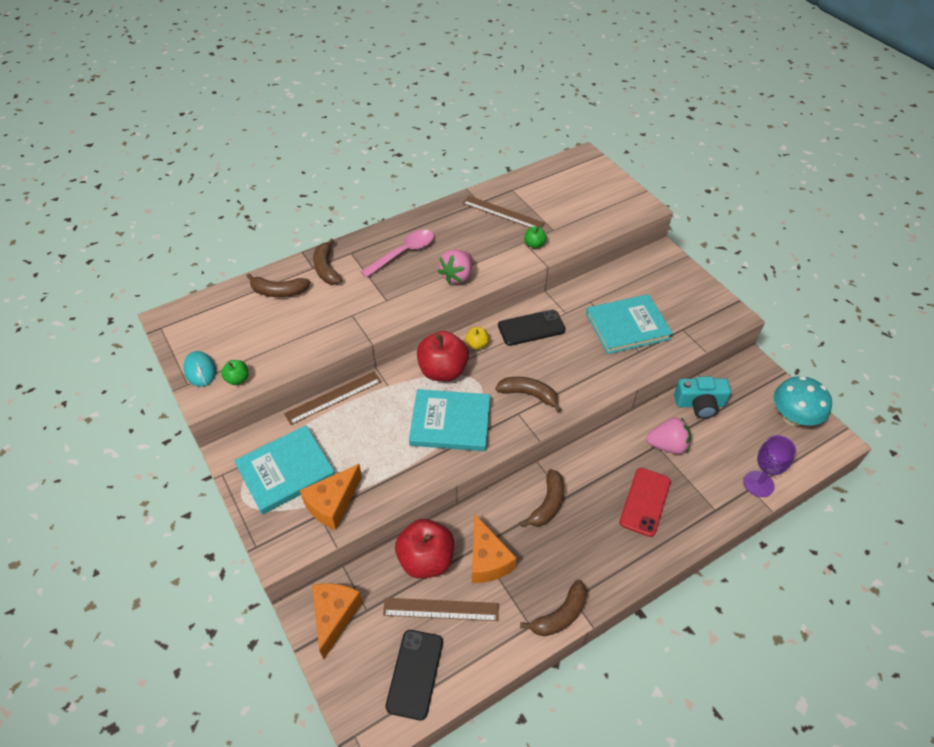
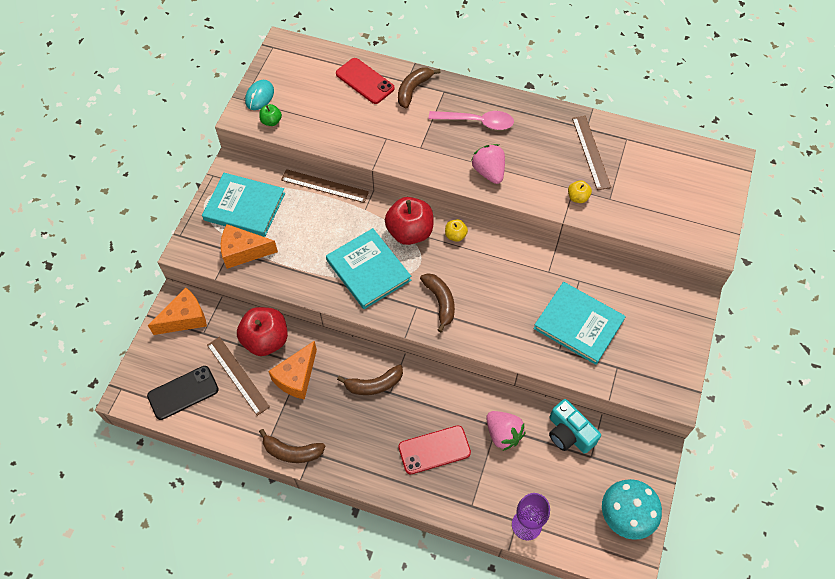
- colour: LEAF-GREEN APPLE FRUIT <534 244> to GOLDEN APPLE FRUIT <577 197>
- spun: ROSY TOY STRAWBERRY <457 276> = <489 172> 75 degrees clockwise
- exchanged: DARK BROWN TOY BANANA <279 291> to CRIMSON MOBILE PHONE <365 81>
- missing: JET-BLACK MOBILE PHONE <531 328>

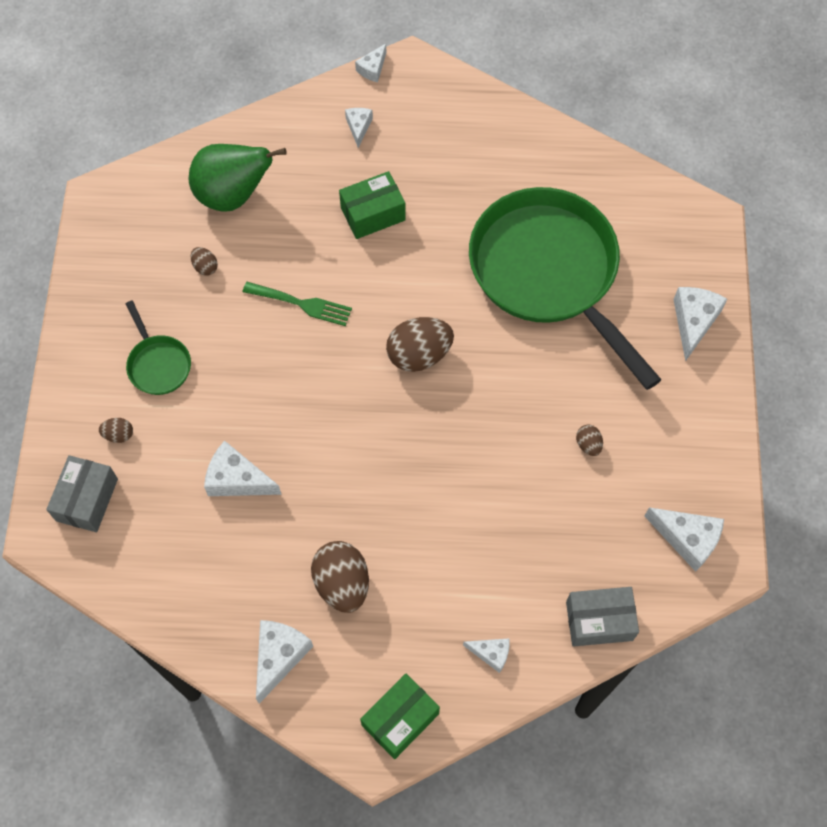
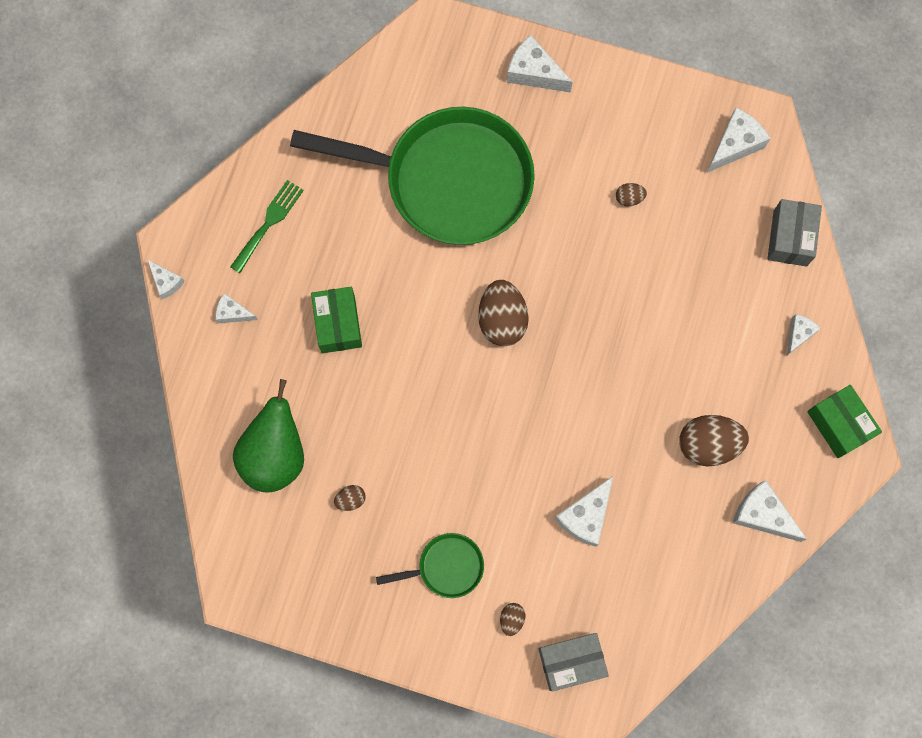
- spun: LEAF-GREEN SKILLET <549 273> = <449 181> 150 degrees counterclockwise
- relocated: LEAF-GREEN DINNER FORK <302 304> to <269 222>
- spun: ASH-GREY BOX <87 499> = <571 662> 45 degrees counterclockwise

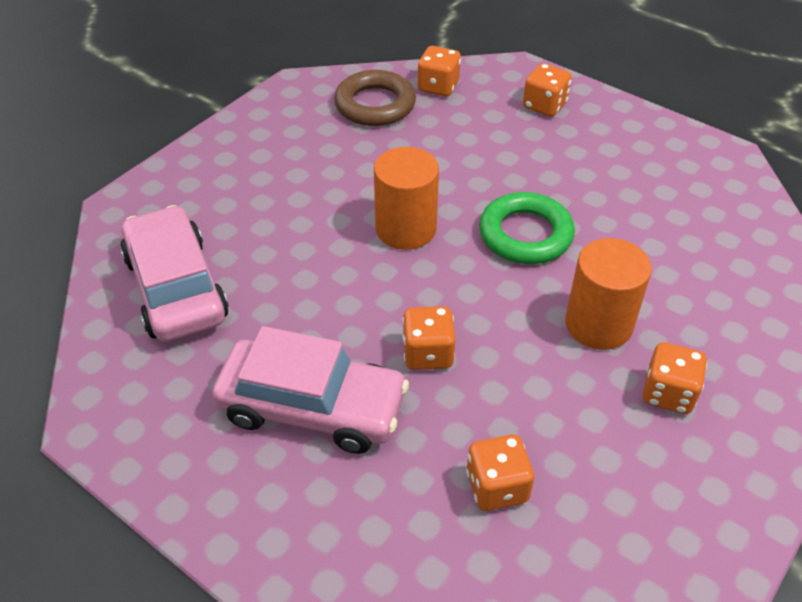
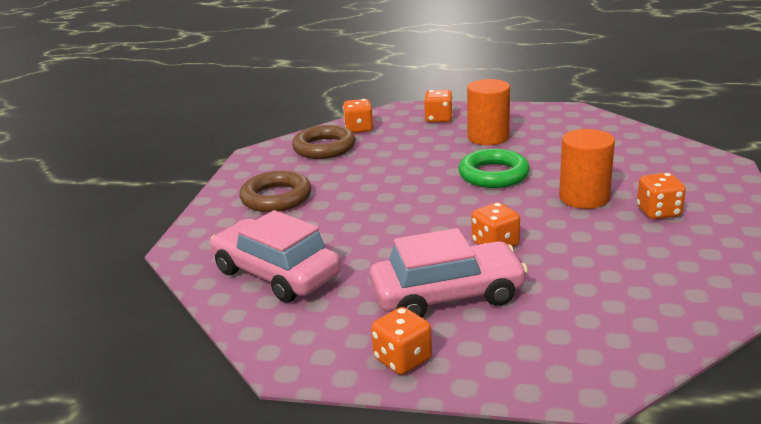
- relocated: BRIGHT ORANGE SOLID CYLINDER <406 229> to <488 137>
- relocated: BRIGHT ORANGE DICE <497 487> to <402 359>
- appeared: DARK BROWN RING <276 198>

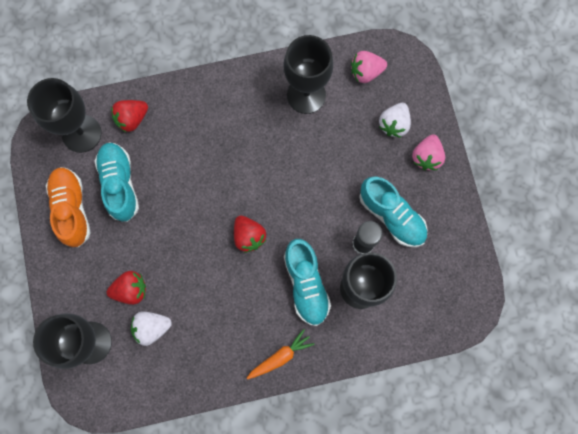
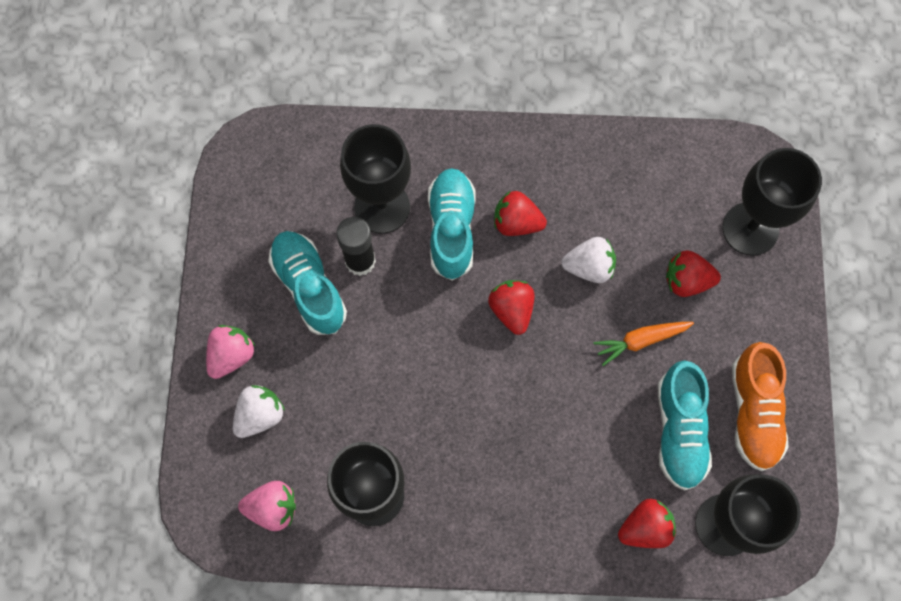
- relocated: SNOW-WHITE TOY STRAWBERRY <152 328> to <589 267>
- relocated: BRIGHT ORANGE TOY CARROT <280 356> to <641 341>
- appeared: CRIMSON TOY STRAWBERRY <516 223>

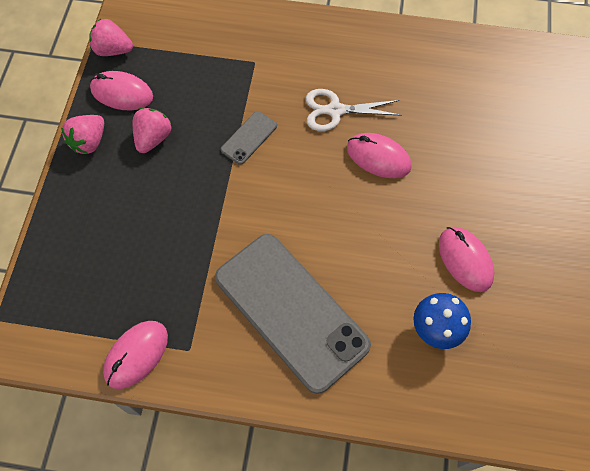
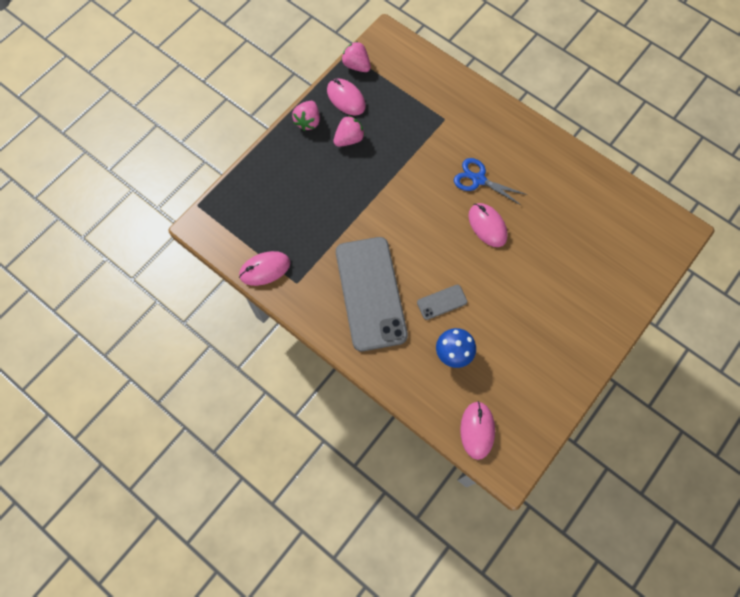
- colour: SNOW-WHITE PAIR OF SCISSORS <335 110> to ROYAL BLUE PAIR OF SCISSORS <478 179>
- relocated: ASH-GREY MOBILE PHONE <249 138> to <442 302>
- spun: ROSY TOY STRAWBERRY <89 142> = <308 121> 45 degrees counterclockwise
- relocated: ROSY PC MOUSE <465 260> to <477 430>

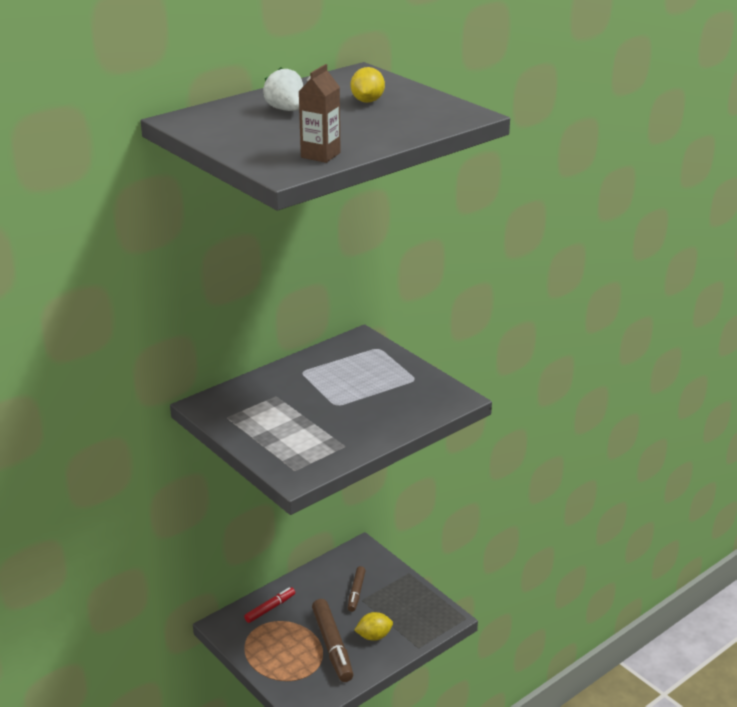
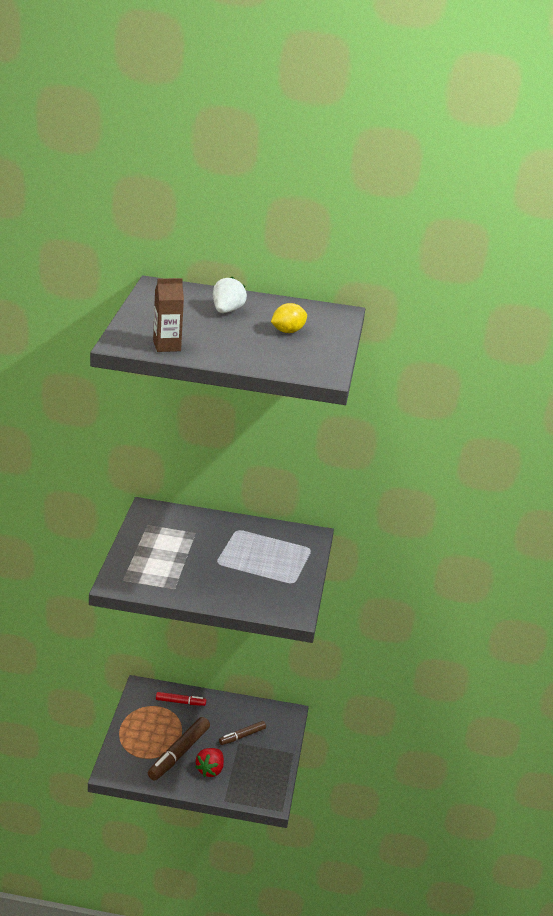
- exchanged: GOLDEN TOY LEMON <374 636> to CRIMSON TOY STRAWBERRY <210 770>

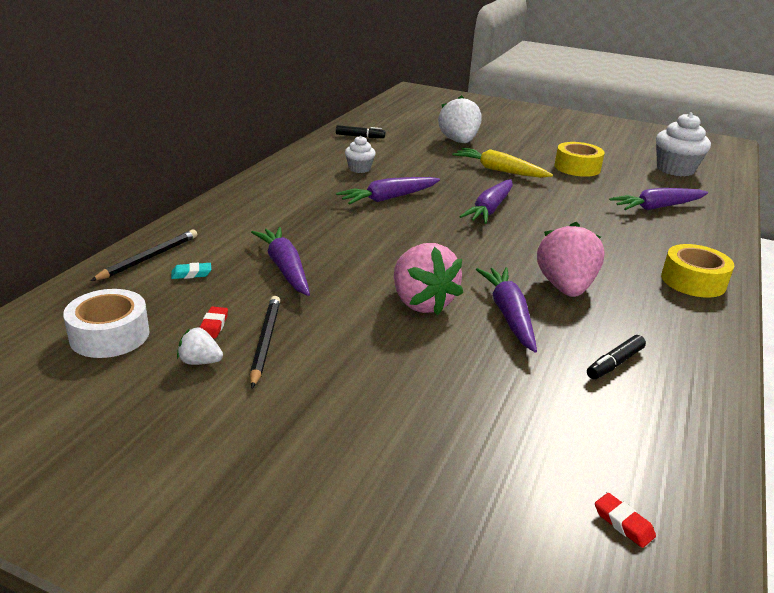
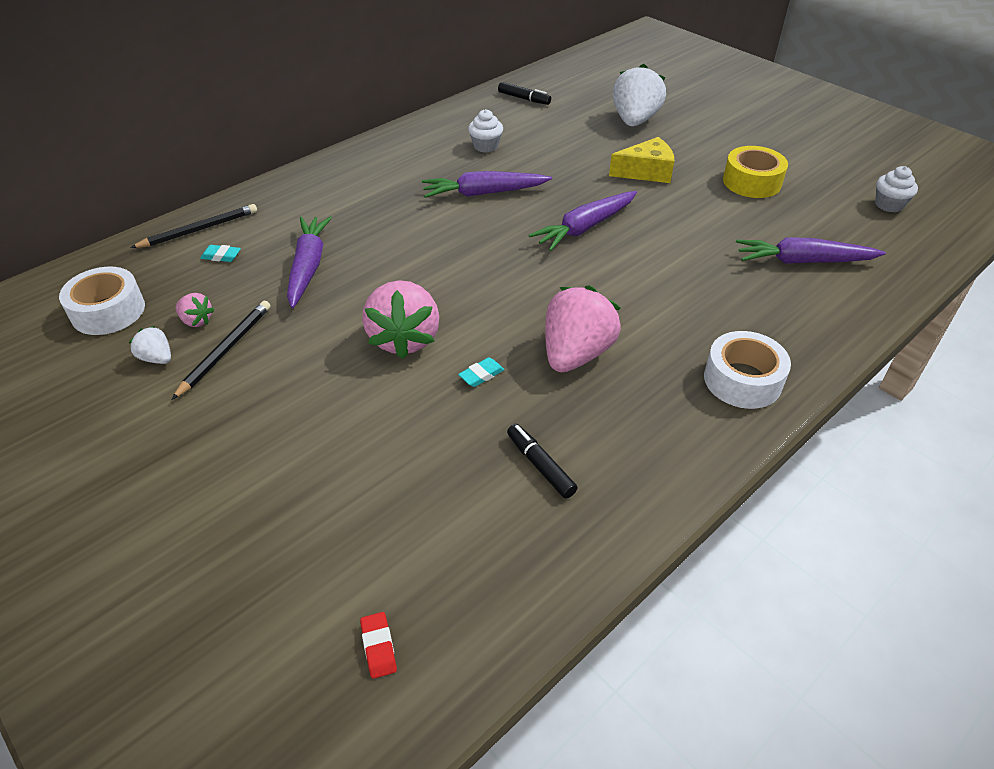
- size: SNOW-WHITE MUFFIN <675 169> = <889 205> x0.56
- exchanged: GOLDEN TOY CARROT <499 170> to GOLDEN CHEESE WEDGE <646 172>
- colour: GOLDEN TAPE <693 281> to SNOW-WHITE TAPE <742 380>
- exchanged: VIOLET TOY CARROT <509 315> to AQUA PENCIL ERASER <481 375>
- exchanged: CRIMSON PENCIL ERASER <213 325> to ROSY TOY STRAWBERRY <196 321>
- spun: JET-BLACK MARKER PEN <614 363> = <540 465> 75 degrees clockwise

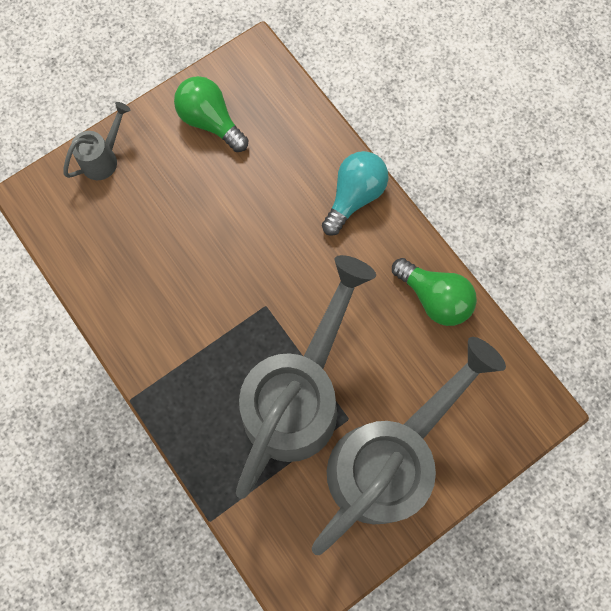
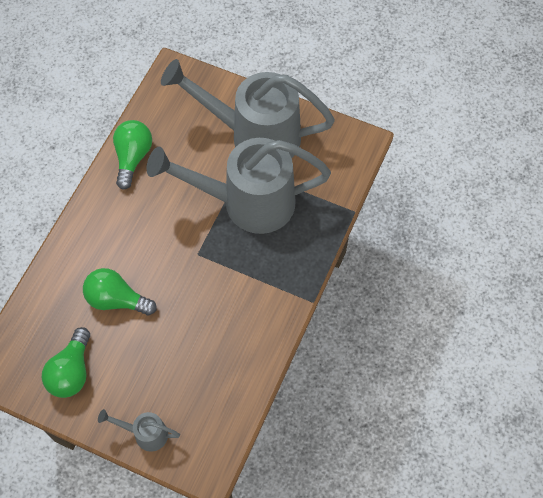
- missing: AQUA LIGHTBULB <354 197>
- appeared: LEAF-GREEN LIGHTBULB <116 299>

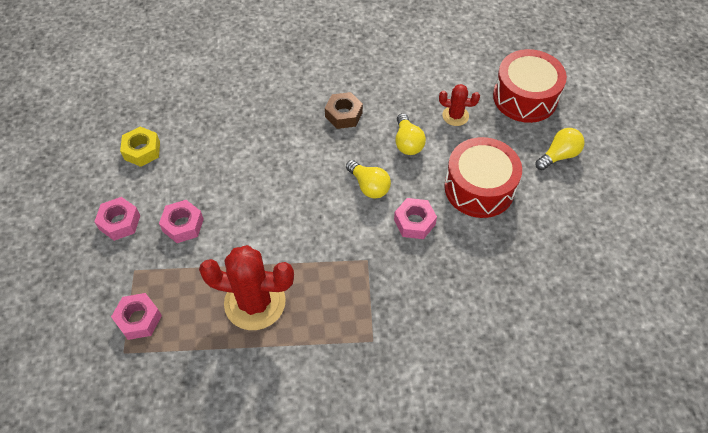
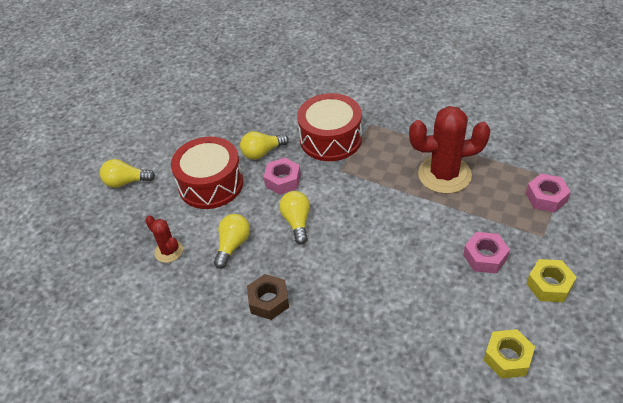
- relocated: CRIMSON DRUM <525 97> to <330 139>
- colour: ROSY NUT <120 222> to GOLDEN NUT <549 285>
- spun: CRIMSON CACTUS <255 302> = <444 175> 45 degrees counterclockwise
- appeared: GOLDEN LIGHTBULB <262 152>

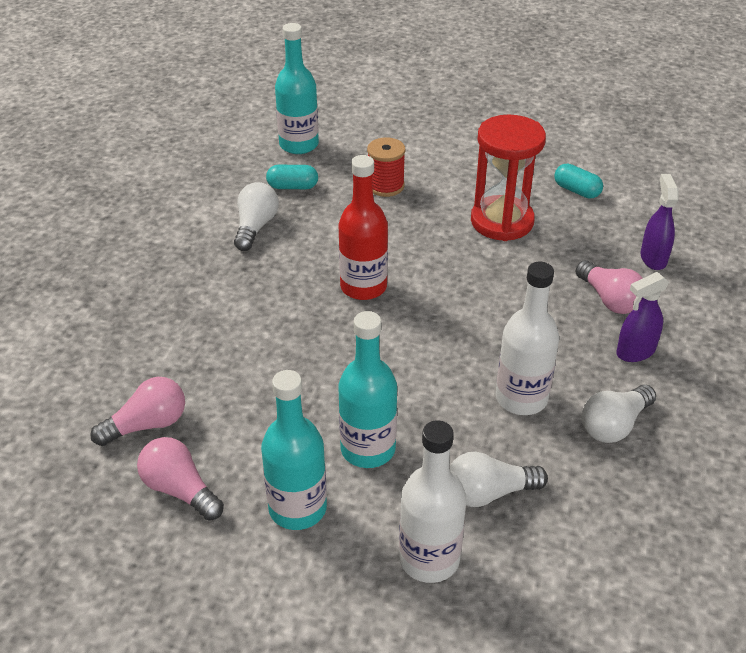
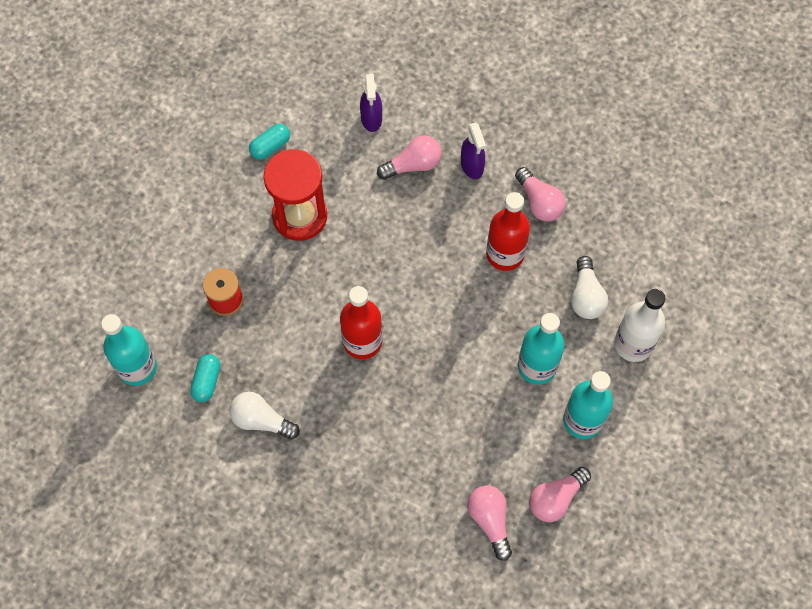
- spun: VIOLET SPRAY CLEANER <653 258> = <371 118> 105 degrees counterclockwise
- colour: SNOW-WHITE FLASK <521 398> to CRIMSON FLASK <505 254>
- colour: SNOW-WHITE LIGHTBULB <614 425> to ROSY LIGHTBULB <539 202>

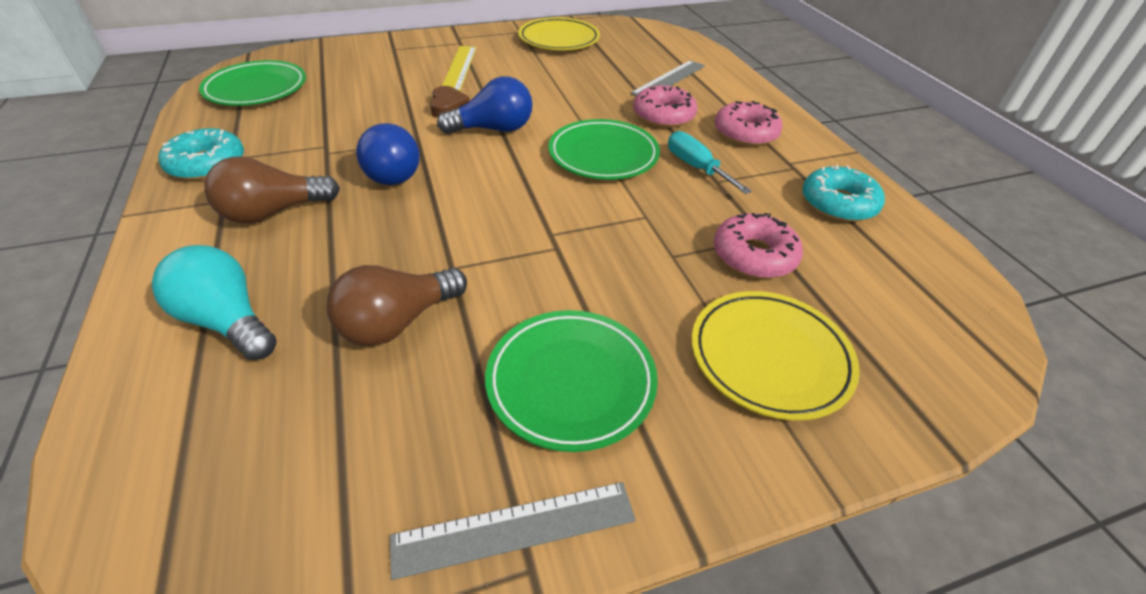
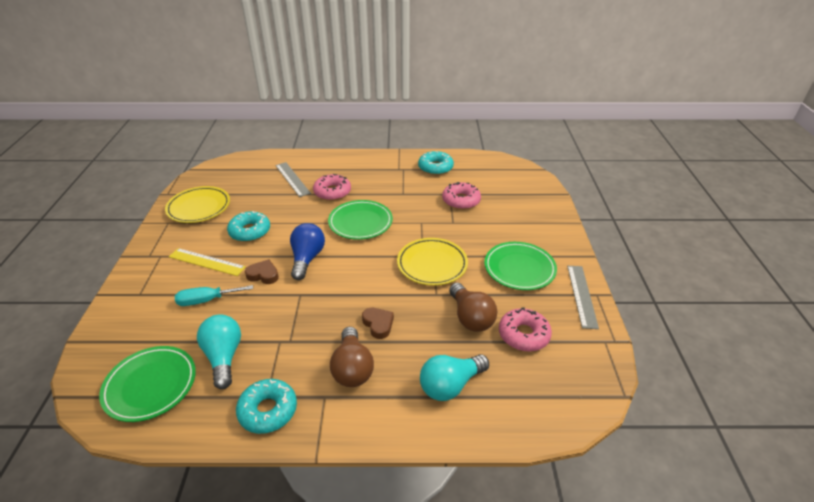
- relocated: ROSY DONUT <745 133> to <523 335>
- missing: ROYAL BLUE LIGHTBULB <391 172>
- relocated: AQUA HAND SCREWDRIVER <696 167> to <206 300>
- relocated: GOLDEN DINNER PLATE <769 357> to <432 264>
- appeared: AQUA DONUT <250 231>
- appeared: DARK BROWN LOVE HEART <378 324>
- appeared: AQUA LIGHTBULB <224 357>

